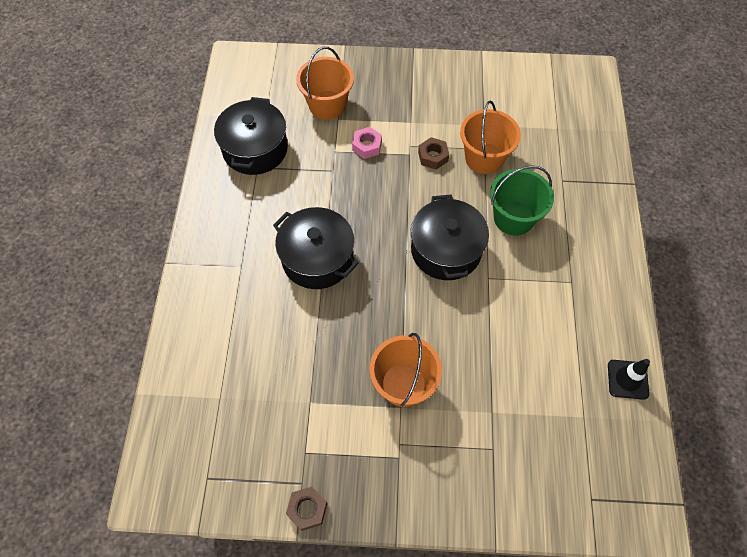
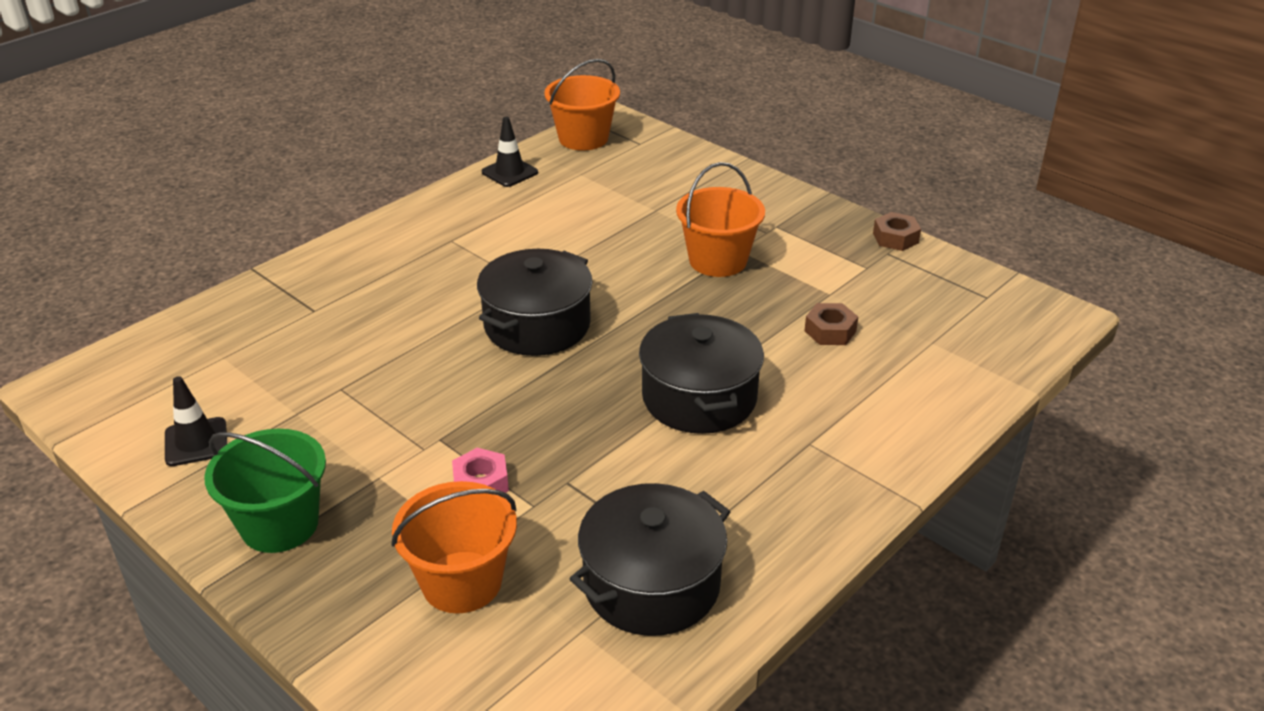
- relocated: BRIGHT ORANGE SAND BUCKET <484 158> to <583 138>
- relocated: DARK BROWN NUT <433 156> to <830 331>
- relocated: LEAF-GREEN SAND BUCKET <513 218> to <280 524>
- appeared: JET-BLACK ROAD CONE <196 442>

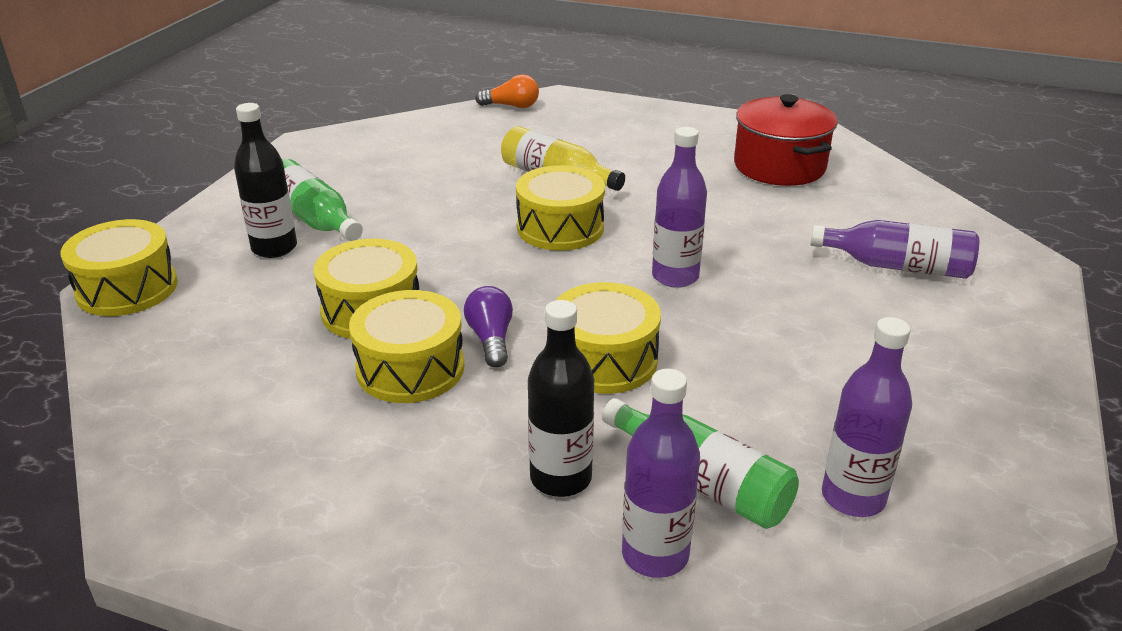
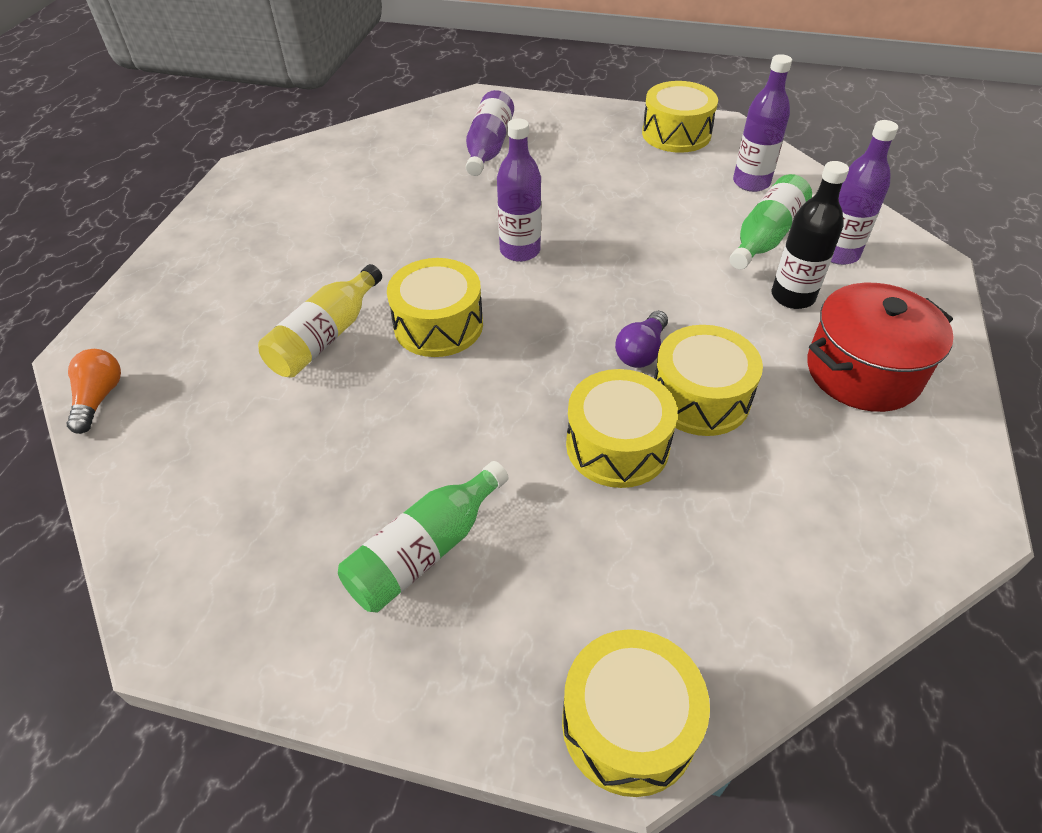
- relocated: CRIMSON COOKING POT <779 166> to <863 372>
- missing: JET-BLACK FLASK <274 248>
- relocated: GOLDEN DRUM <604 360> to <676 134>
- spun: VIOLET LIGHTBULB <491 339> = <641 351> 45 degrees counterclockwise

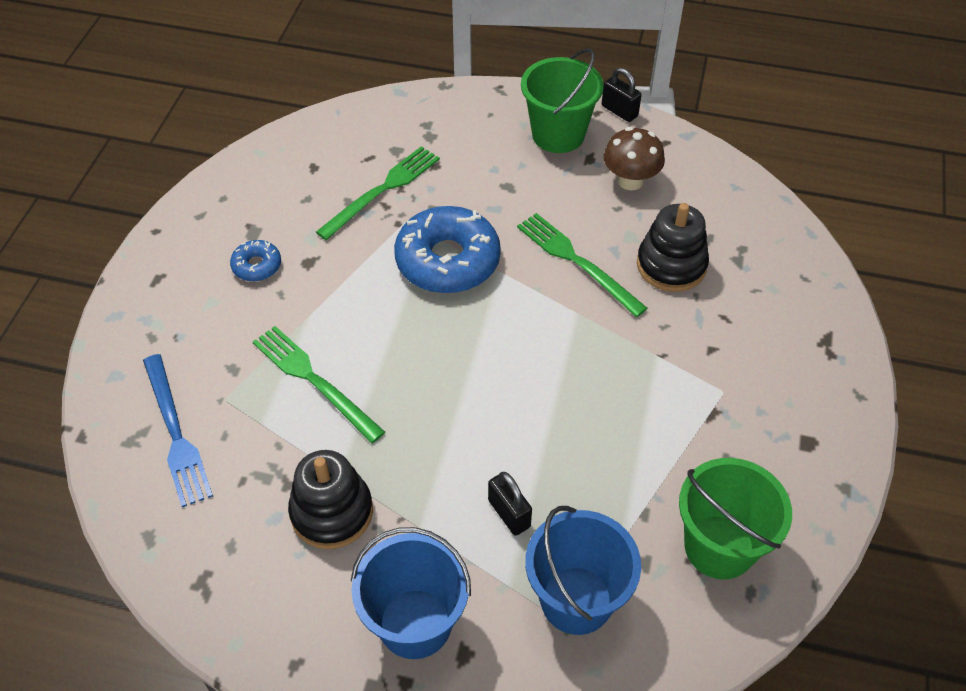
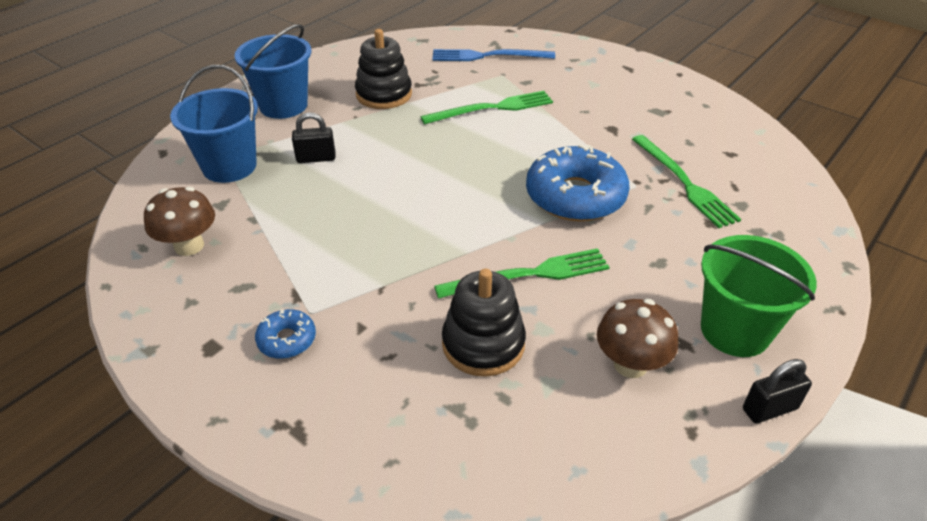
- relocated: ROYAL BLUE DONUT <257 266> to <287 340>
- exchanged: LEAF-GREEN SAND BUCKET <719 547> to DARK BROWN MUSHROOM <189 246>

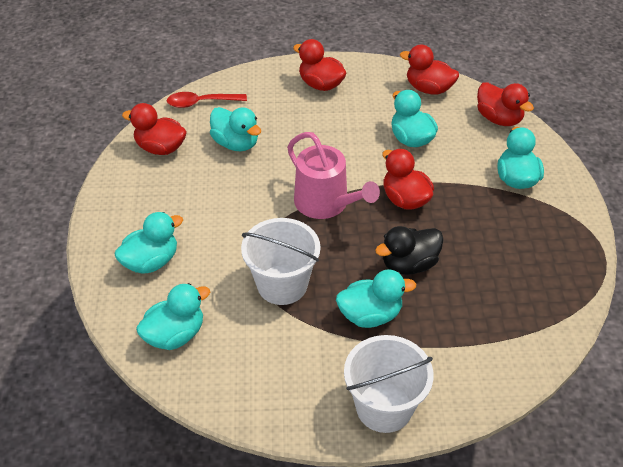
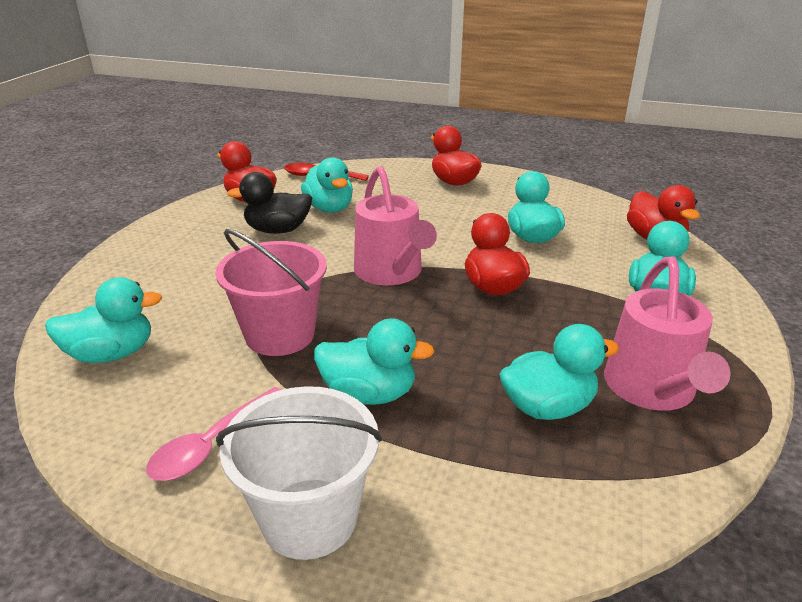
- missing: CRIMSON RUBBER DUCK <428 89>
- relocated: AQUA RUBBER DUCK <151 262> to <547 407>
- colour: SNOW-WHITE SAND BUCKET <282 284> to ROSY SAND BUCKET <280 335>
- relocated: JET-BLACK RUBBER DUCK <409 264> to <278 230>
- appeared: ROSY WATERING CAN <652 389>
- appeared: ROSY TEASPOON <212 444>

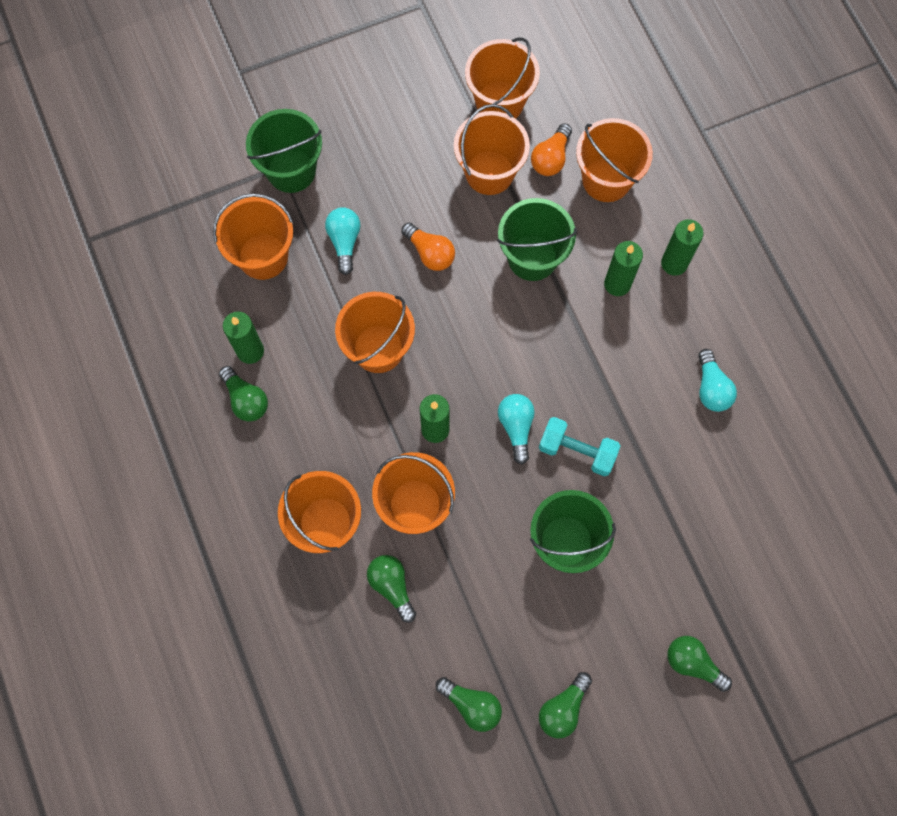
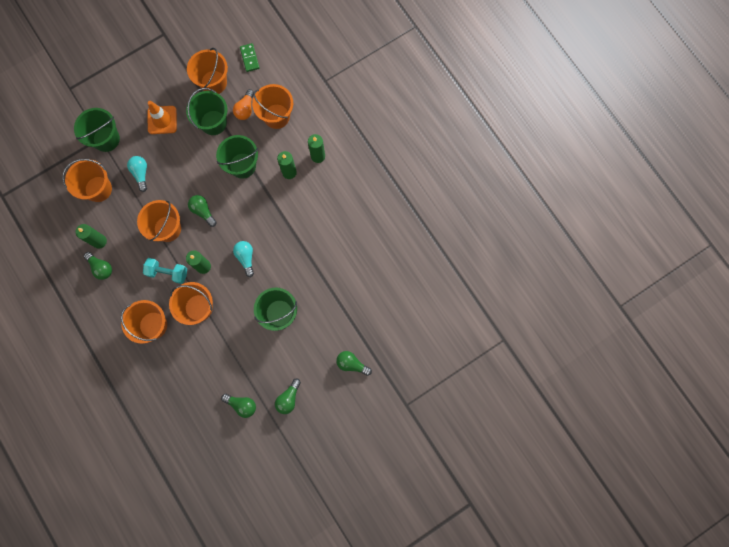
- colour: BRIGHT ORANGE SAND BUCKET <489 172> to LEAF-GREEN SAND BUCKET <213 122>
- missing: BRIGHT ORANGE LIGHTBULB <430 253>
- missing: AQUA LIGHTBULB <711 388>
- relocated: AQUA HAND WEIGHT <577 451> to <168 272>
- relocated: LEAF-GREEN LIGHTBULB <392 586> to <203 211>
- appeared: LEAF-GREEN DOMINO PIECE <249 58>
- appeared: BRIGHT ORANGE ROAD CONE <162 120>

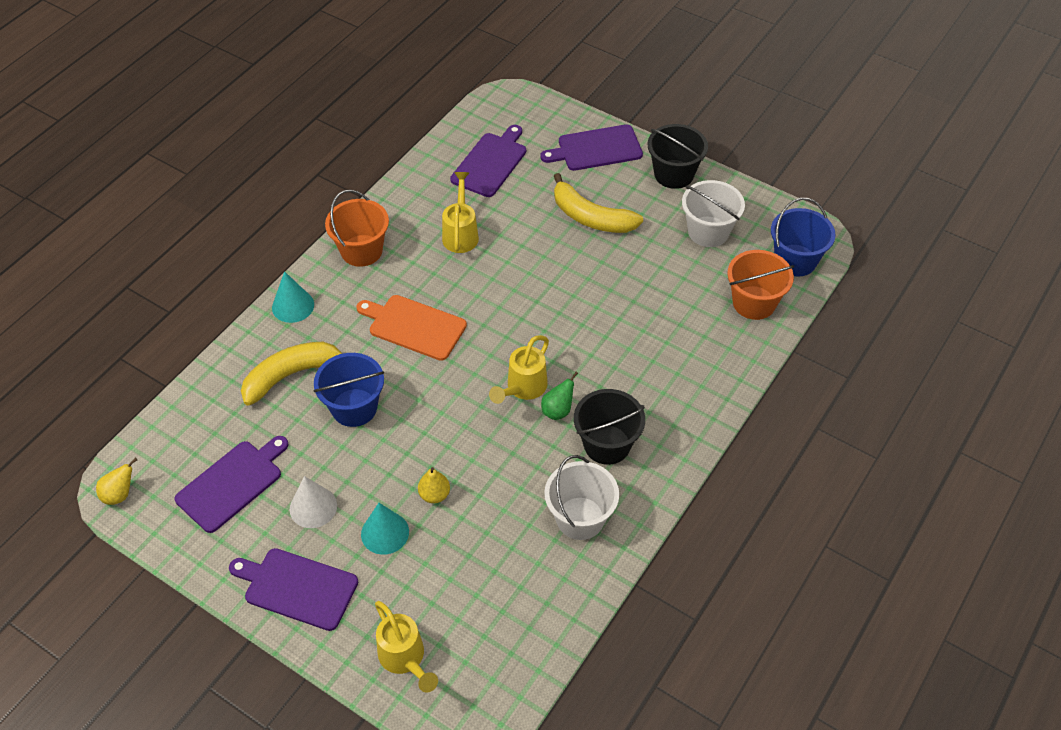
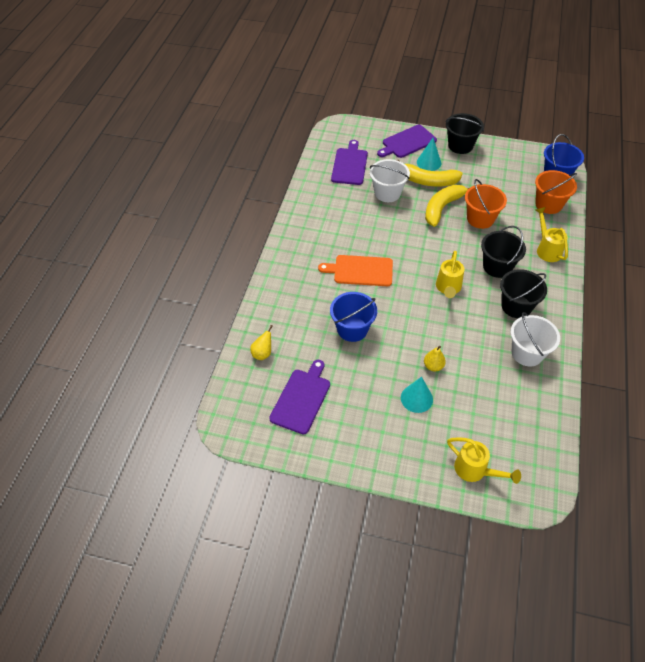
- relocated: GOLDEN WATERING CAN <461 233> to <547 249>
- relocated: SNOW-WHITE SAND BUCKET <708 231> to <387 193>
- relocated: BRIGHT ORANGE SAND BUCKET <361 251> to <480 219>
- relocated: AQUA CONE SHAPE <293 306> to <429 162>
- relocated: GOLDEN TOY BANANA <291 375> to <442 208>
- missing: LEAF-GREEN PEAR <558 410>
- relocated: GOLDEN PEAR <120 494> to <262 353>
- missing: SNOW-WHITE CONE SHAPE <313 507>
- missing: VIOLET CUTTING BOARD <297 588>
- appeared: JET-BLACK SAND BUCKET <497 266>

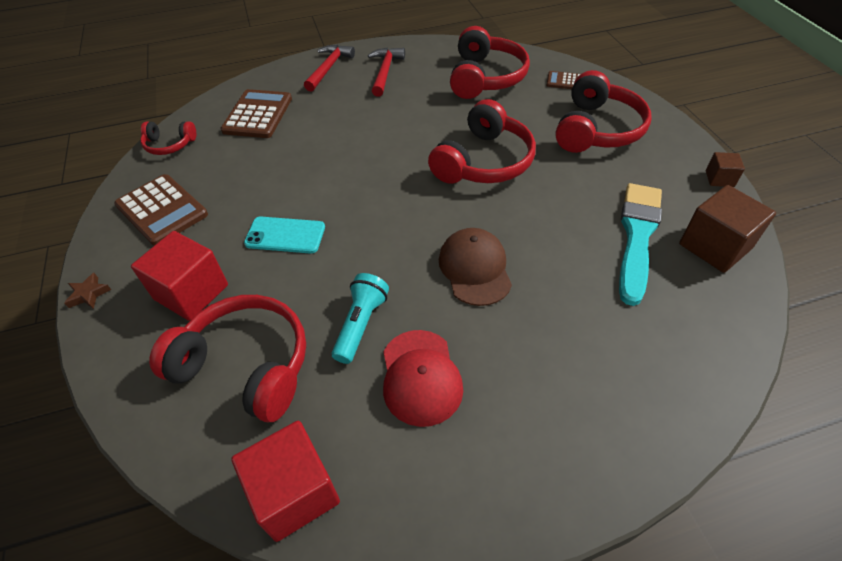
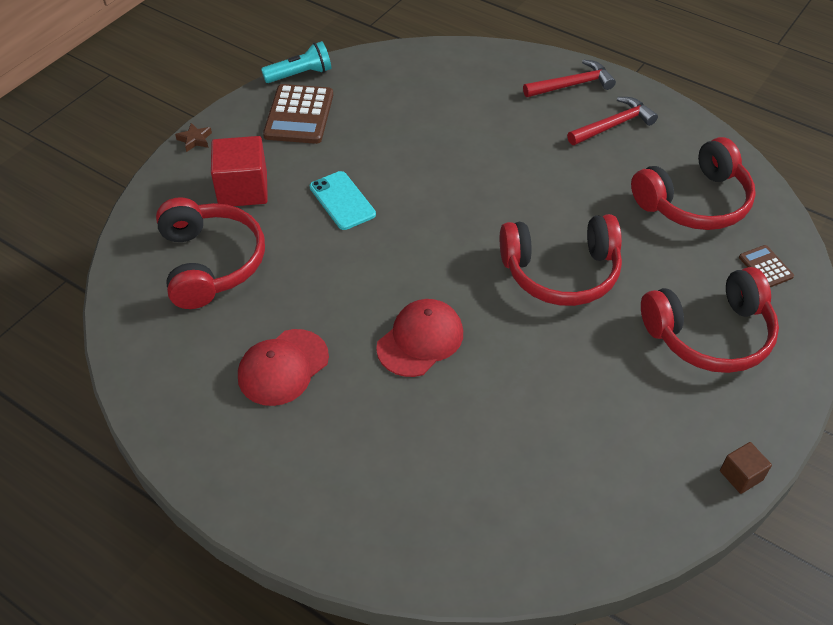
- missing: DARK BROWN POCKET CALCULATOR <258 115>
- missing: CRIMSON OVER-EAR HEADPHONES <169 145>
- missing: AQUA BRUSH <637 236>
- missing: DARK BROWN CUBE <714 246>
- colour: DARK BROWN CAP <475 268> to CRIMSON CAP <420 340>
- relocated: AQUA TORCH <360 324> to <300 74>
- missing: CRIMSON CUBE <295 492>

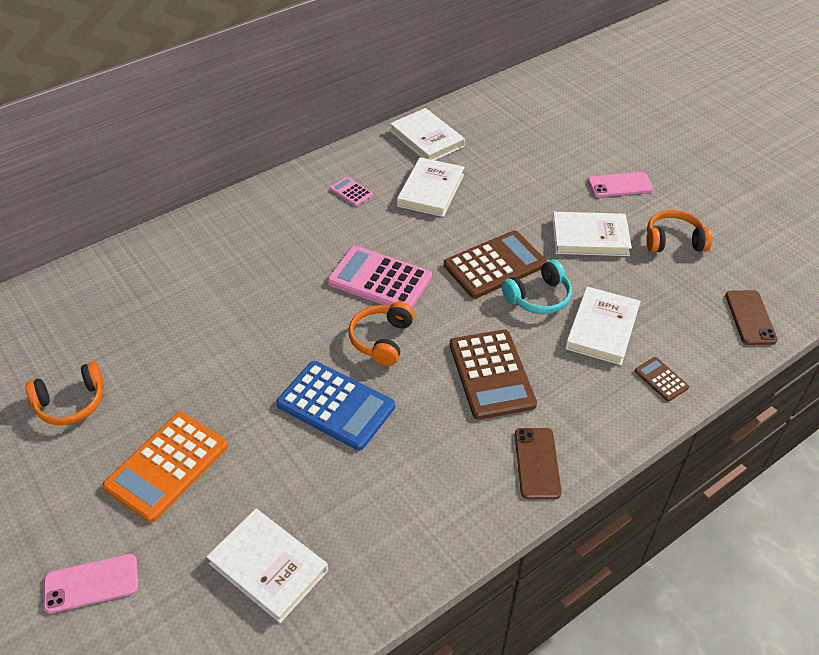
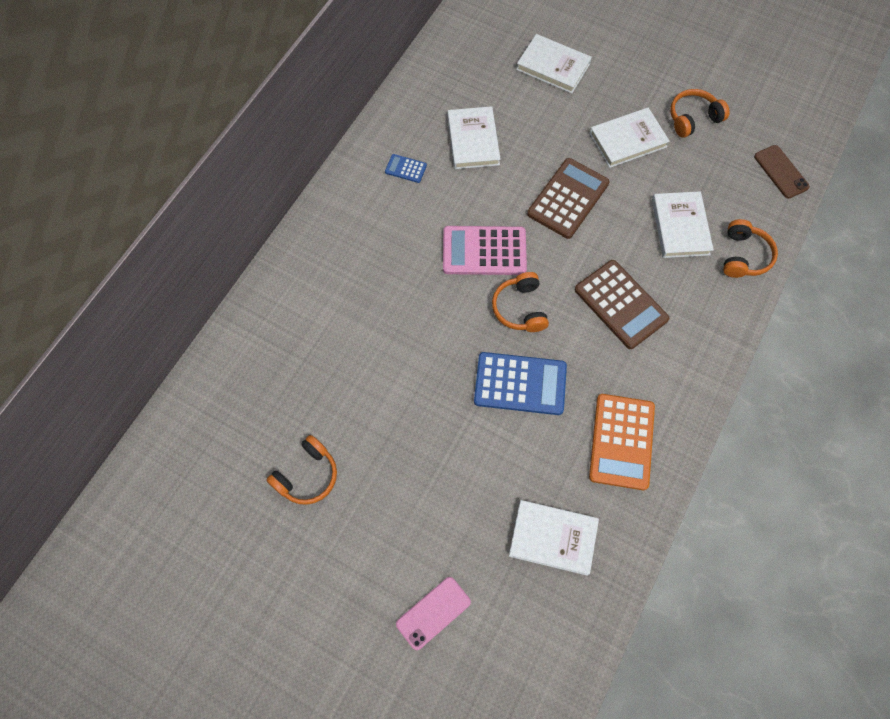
- relocated: SNOW-WHITE HARDBACK <427 139> to <553 66>
- missing: ROSY MOBILE PHONE <620 185>
- colour: ROSY POCKET CALCULATOR <351 192> to ROYAL BLUE POCKET CALCULATOR <406 169>
- missing: AQUA OVER-EAR HEADPHONES <538 297>
- exchanged: DARK BROWN POCKET CALCULATOR <661 379> to BRIGHT ORANGE OVER-EAR HEADPHONES <744 256>
- relocated: BRIGHT ORANGE POCKET CALCULATOR <167 466> to <621 441>
- missing: DARK BROWN MOBILE PHONE <537 463>

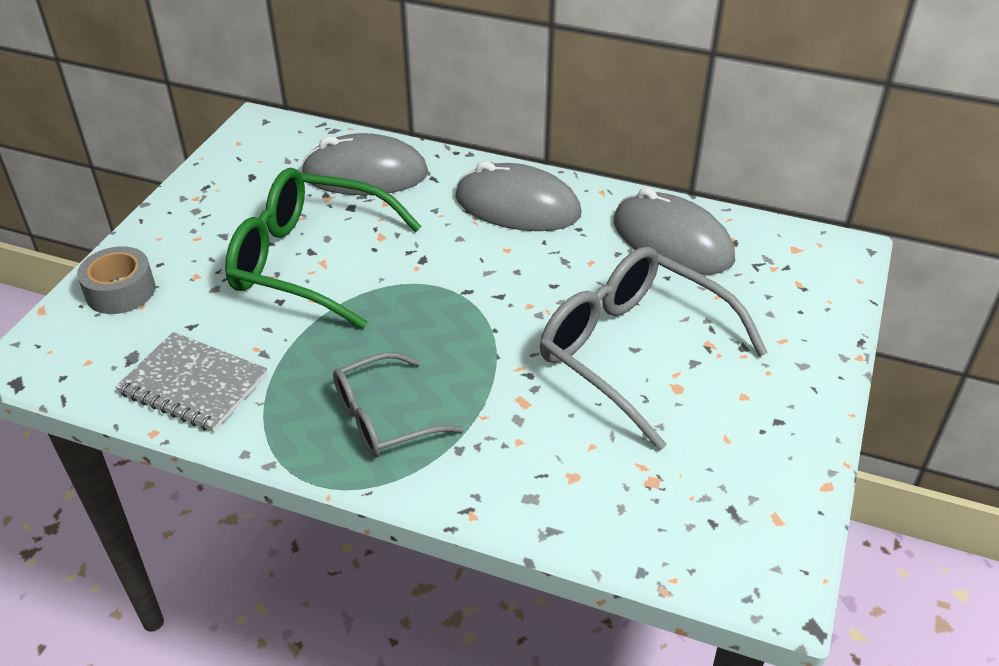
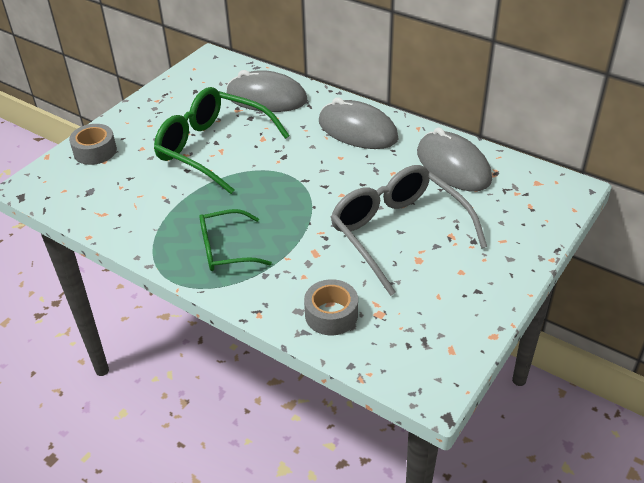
- missing: ASH-GREY NOTEPAD <193 384>
- colour: ASH-GREY SPECTACLES <383 418> to LEAF-GREEN SPECTACLES <225 249>
- appeared: ASH-GREY TAPE <331 314>

